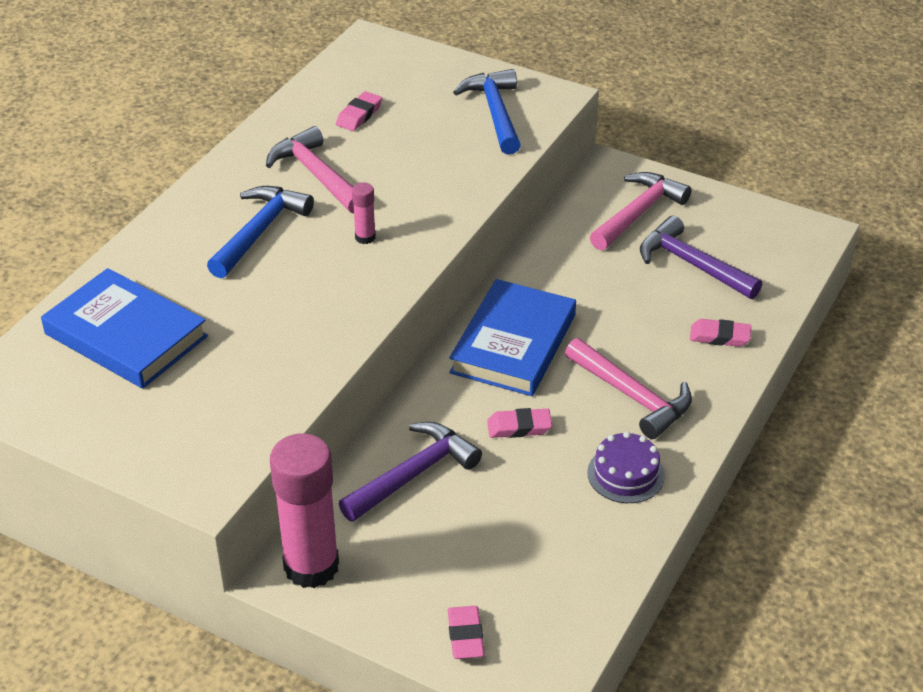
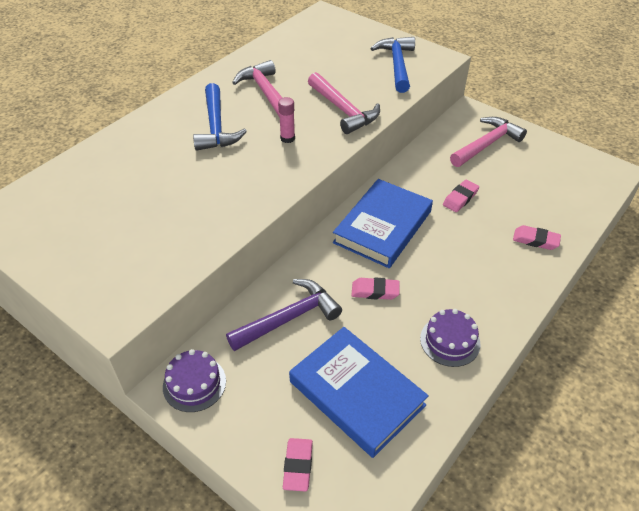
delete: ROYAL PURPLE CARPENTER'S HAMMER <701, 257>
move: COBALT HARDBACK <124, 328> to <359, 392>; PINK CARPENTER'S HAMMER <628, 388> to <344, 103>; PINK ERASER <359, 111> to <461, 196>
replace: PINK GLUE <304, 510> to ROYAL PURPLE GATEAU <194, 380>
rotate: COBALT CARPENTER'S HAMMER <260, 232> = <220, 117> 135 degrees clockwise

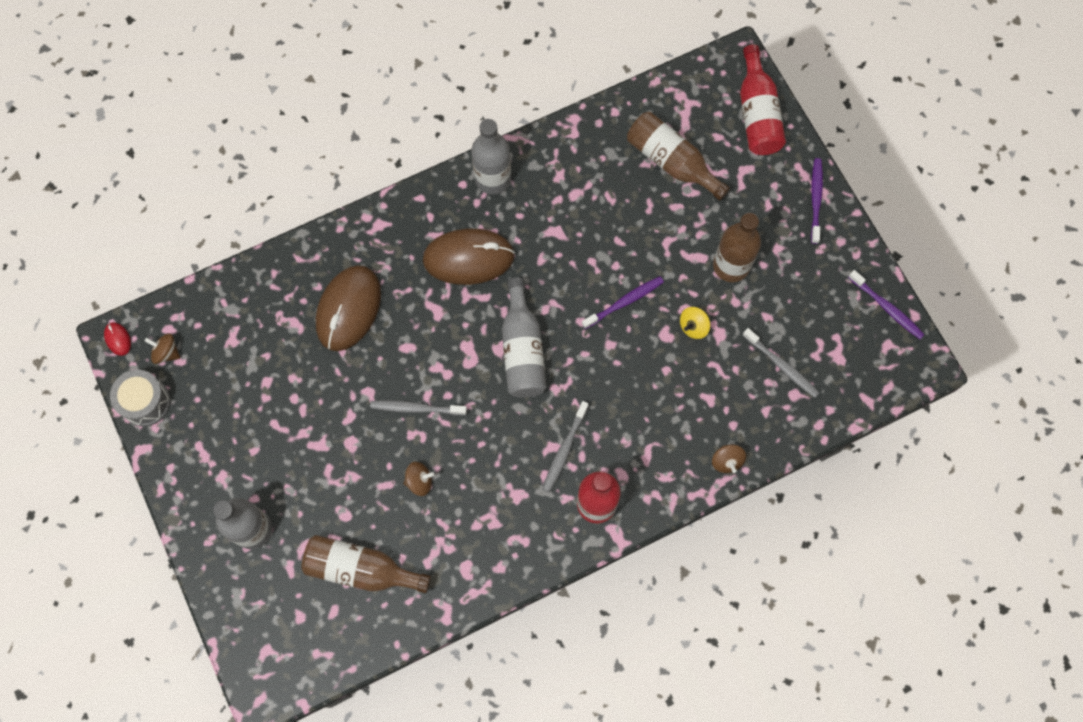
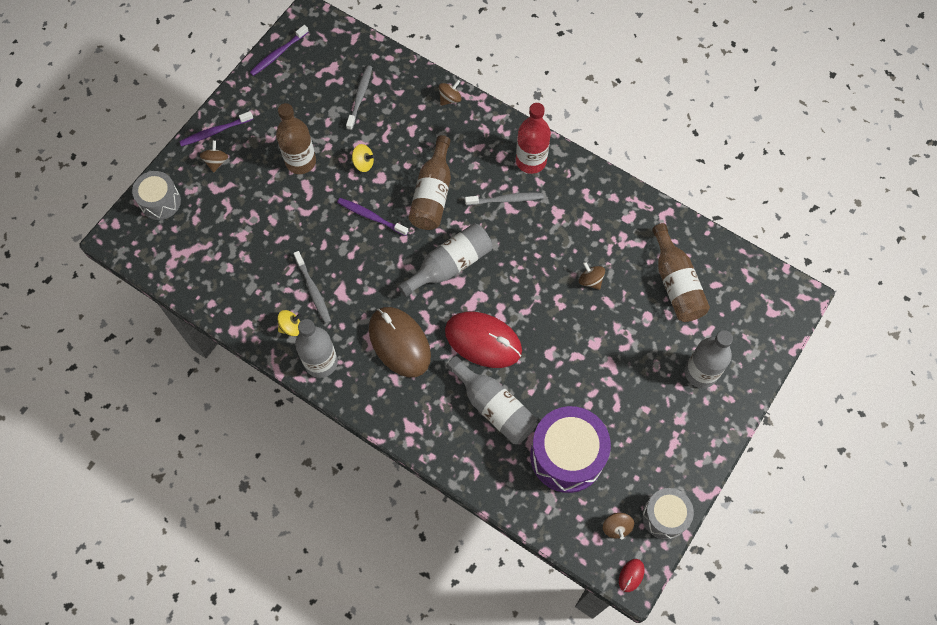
insert: RUSSET WHIRLIGIG <214, 156>; BRIGHT YELLOW WHIRLIGIG <290, 323>; SCARLET COMPUTER MOUSE <483, 340>; ROYAL PURPLE DRUM <570, 449>
move: ASH-GREY TOOTHBRUSH <418, 407> to <312, 287>; RUSSET DRINK BOTTLE <678, 156> to <430, 182>
replace: SCARLET DRINK BOTTLE <763, 99> to ASH-GREY DRUM <156, 195>; RUSSET COMPUTER MOUSE <348, 308> to ASH-GREY DRINK BOTTLE <492, 400>
rotate: ROYAL PURPLE TOOTHBRUSH <886, 304> = <279, 50> 150 degrees counterclockwise

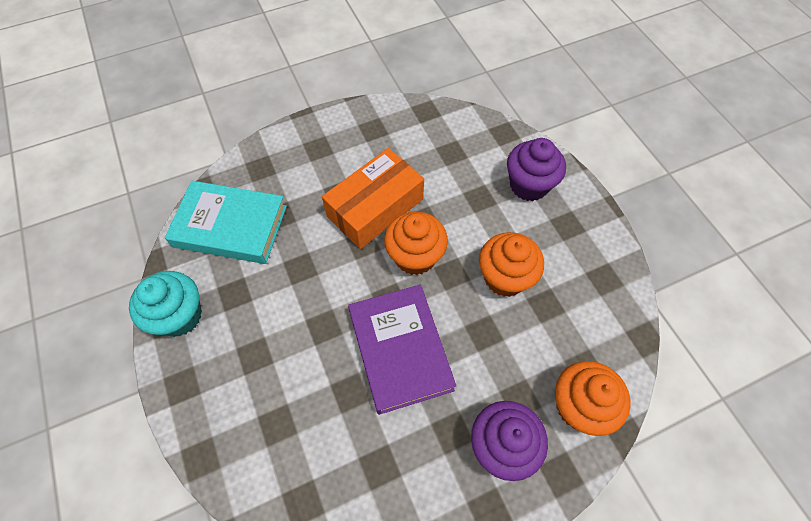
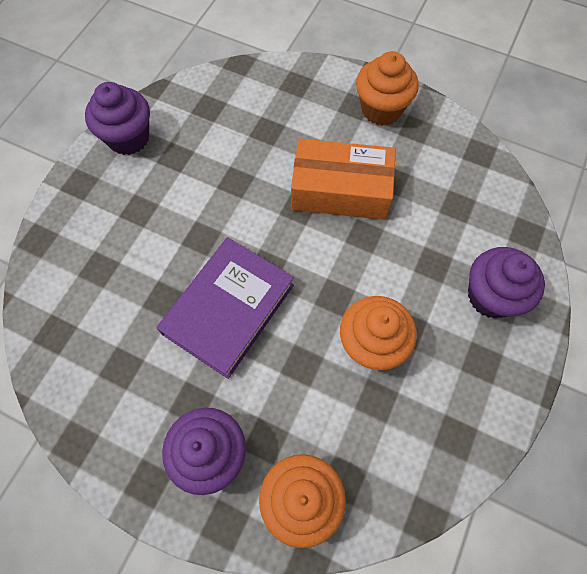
delete: TEAL HARDBACK <226, 222>
move: ORANGE-COLOURED FAIRY CAKE <416, 243> to <387, 88>
recolor: TEAL FAIRY CAKE <165, 304> to ROYAL PURPLE FAIRY CAKE <117, 118>

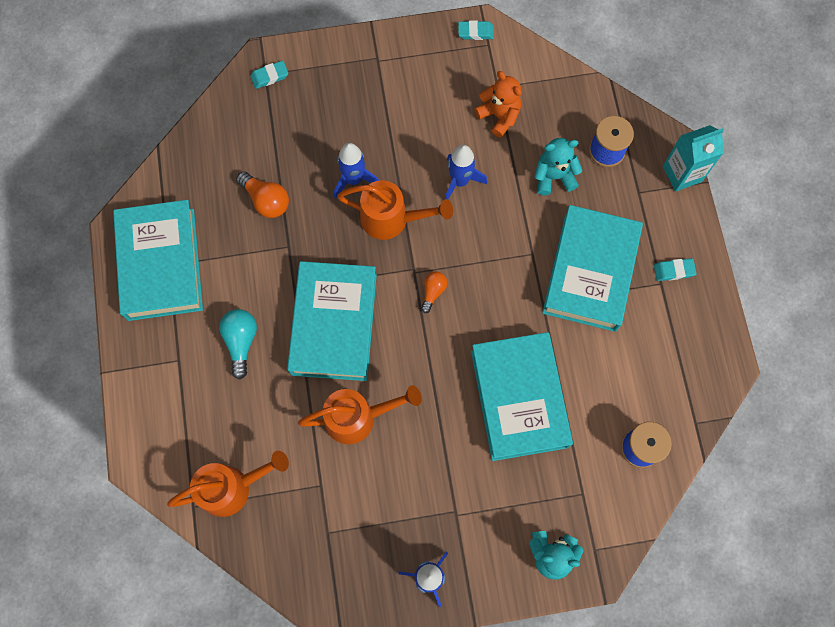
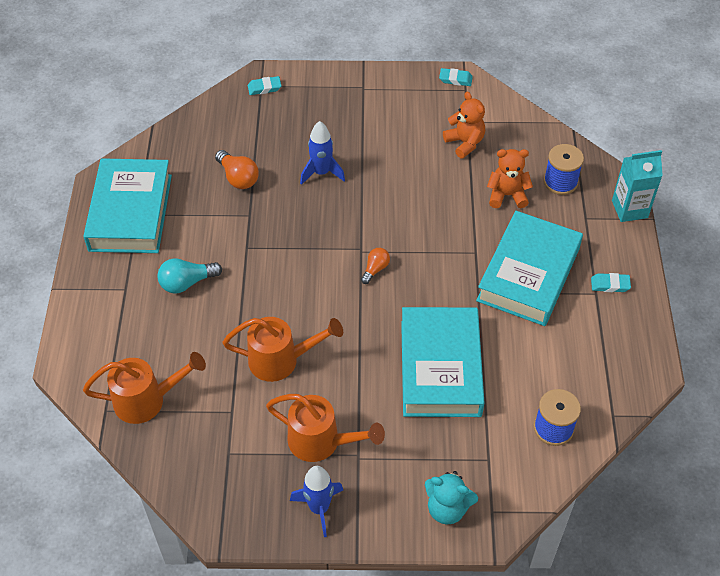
delete: TEAL HARDBACK <332, 321>; COBALT TOY ROCKET <466, 172>
move: ORANGE-COLOURED SPRINKLING CAN <395, 210> to <325, 428>
recolor: TEAL TEDDY BEAR <558, 166> to ORANGE-COLOURED TEDDY BEAR <510, 178>
rotate: TEAL LIGHT BULB <238, 344> = <189, 276> 120 degrees counterclockwise

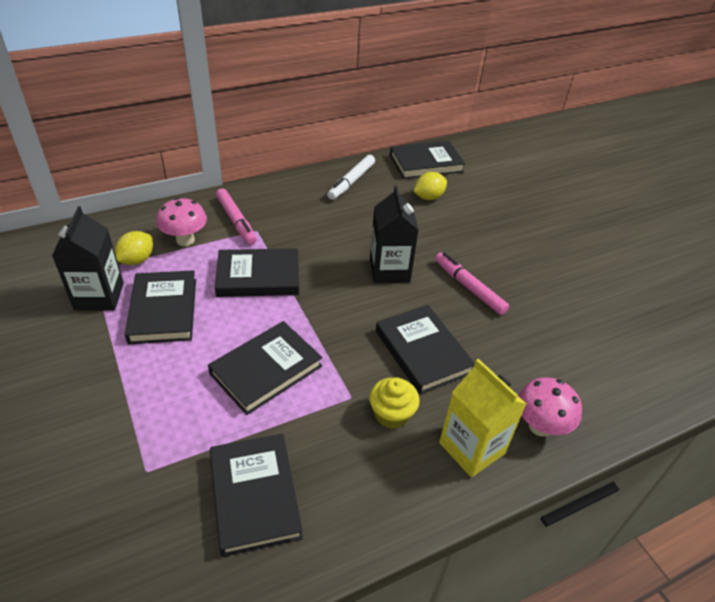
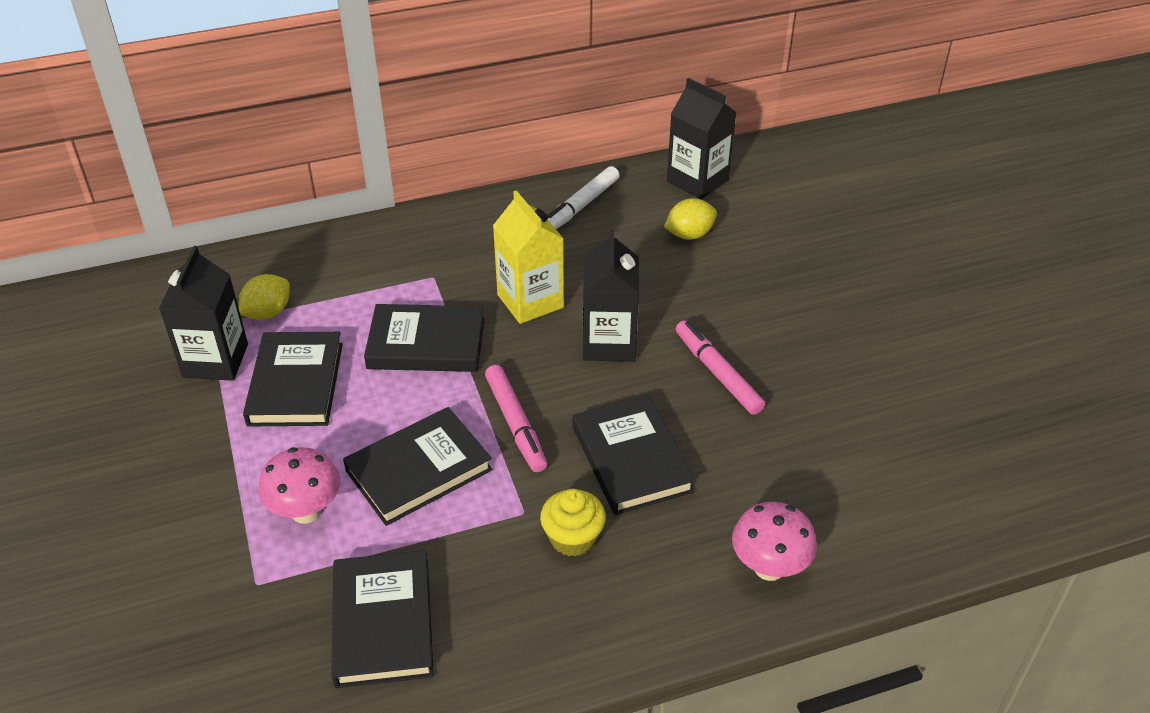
move: PINK FUNGUS <181, 222> to <299, 485>; PINK MARKER PEN <236, 216> to <516, 418>; BRIGHT YELLOW MILK CARTON <482, 418> to <528, 257>
replace: BLACK HARDBACK <427, 160> to BLACK MILK CARTON <702, 138>

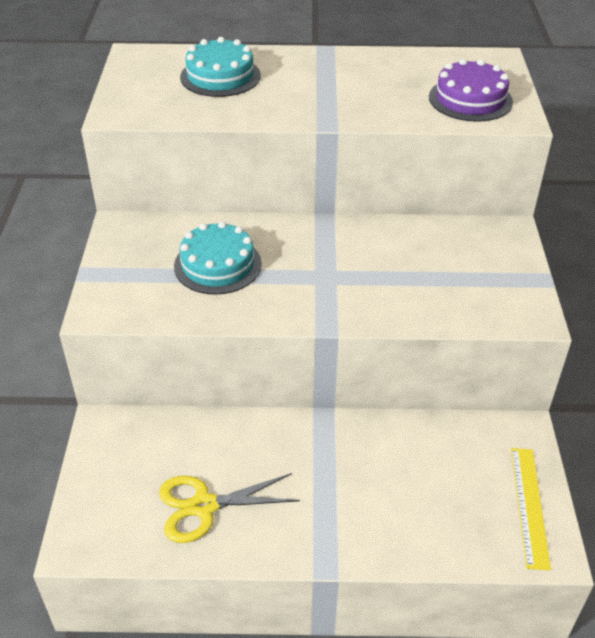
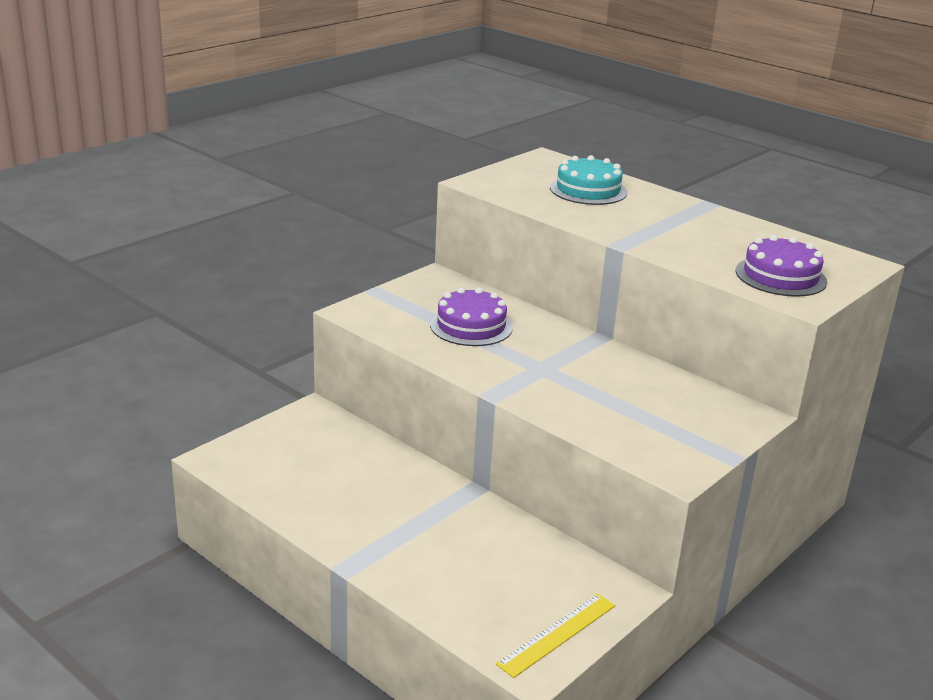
delete: BRIGHT YELLOW PAIR OF SCISSORS <229, 508>
recolor: TEAL GATEAU <218, 258> to ROYAL PURPLE GATEAU <471, 317>

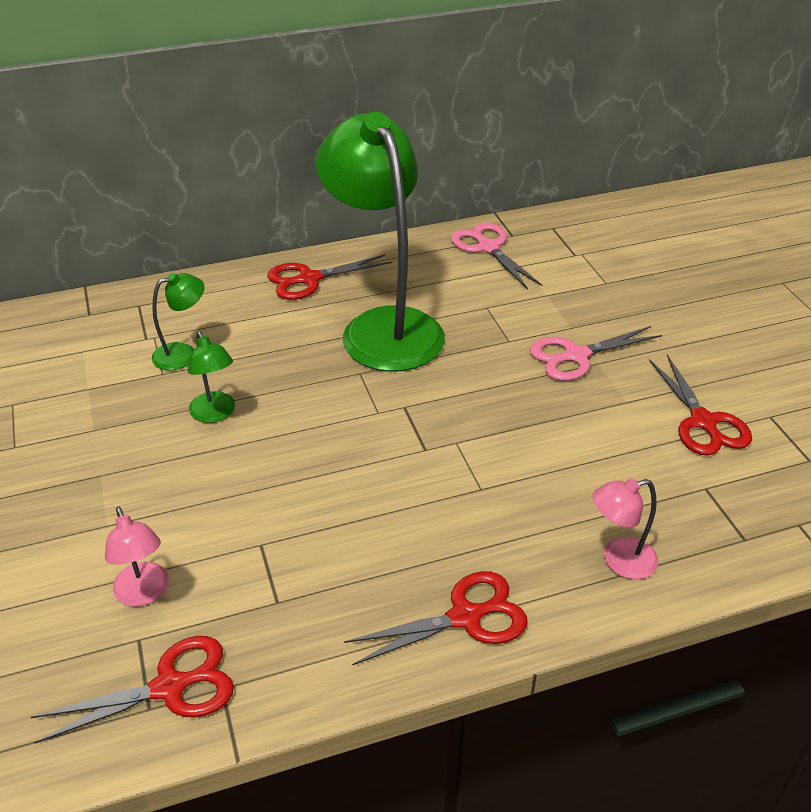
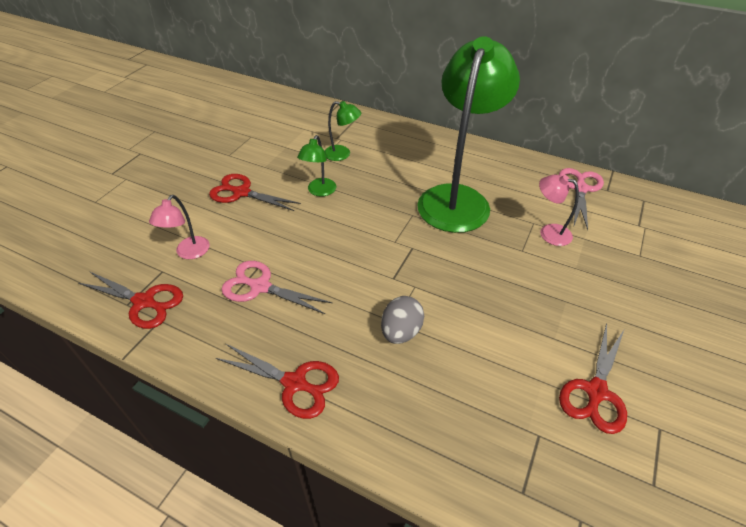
insert: ASH-GREY EGG <402, 320>
move: SCARLET PAIR OF SCISSORS <329, 277> to <255, 192>; PINK PAIR OF SCISSORS <596, 353> to <276, 287>; PINK LAMP <625, 528> to <559, 210>

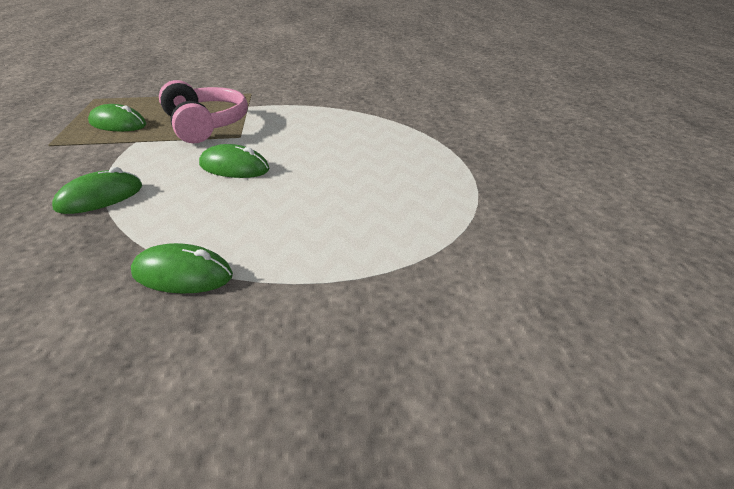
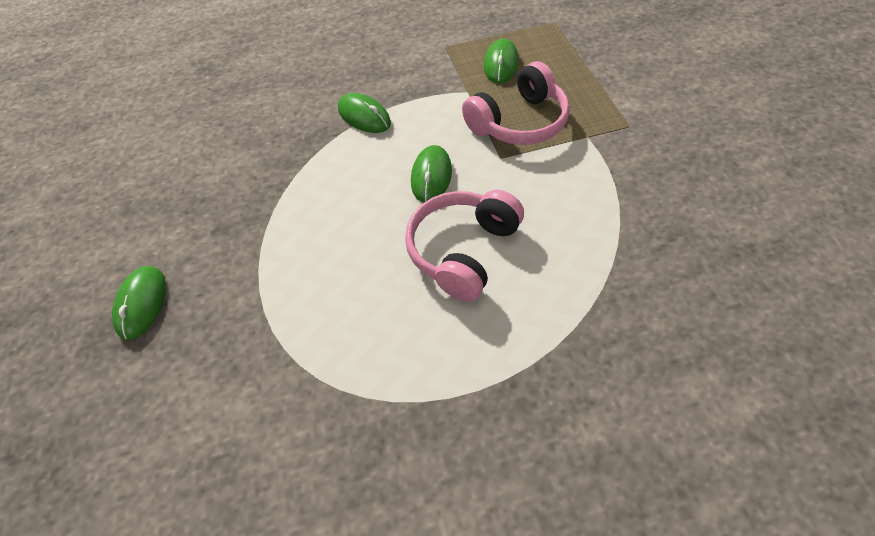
insert: PINK OVER-EAR HEADPHONES <464, 246>
move: GREEN COMPUTER MOUSE <182, 268> to <139, 303>

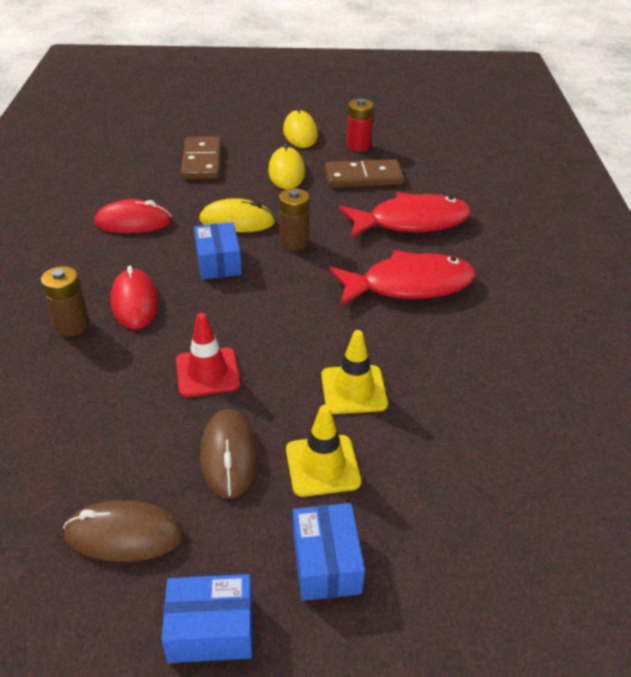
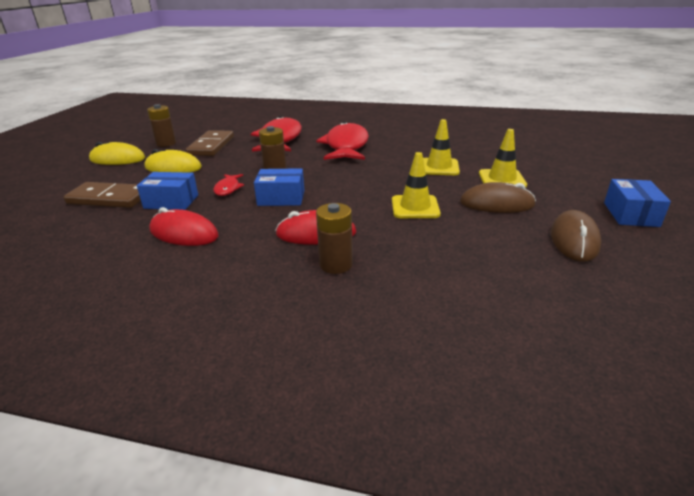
move: COBALT PACKAGE <329, 552> to <167, 191>
replace: BRIGHT YELLOW COMPUTER MOUSE <237, 215> to SCARLET FISH FIGURE <229, 185>
recolor: SCARLET POWER CELL <360, 125> to RUSSET POWER CELL <161, 125>; SCARLET SAFETY CONE <208, 355> to BRIGHT YELLOW SAFETY CONE <416, 185>
rotate: SCARLET COMPUTER MOUSE <133, 216> = <184, 226> 75 degrees counterclockwise

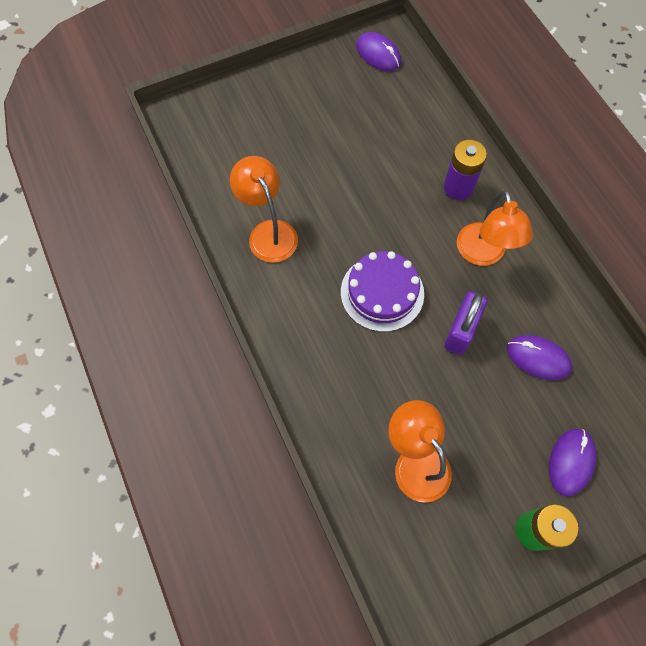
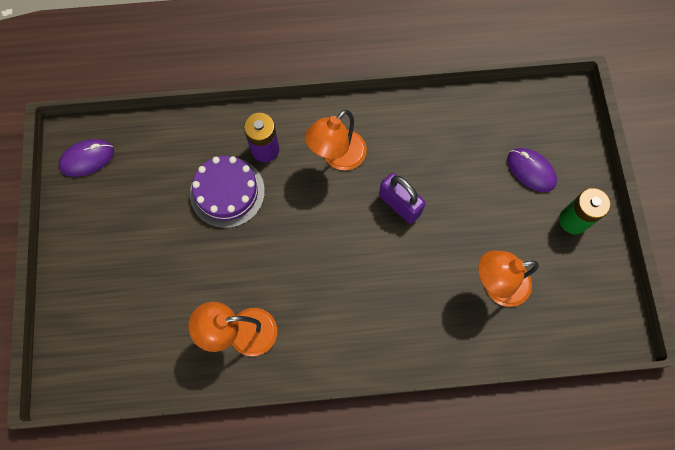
delete: ROYAL PURPLE COMPUTER MOUSE <539, 357>
move: ROYAL PURPLE GATEAU <382, 291> to <227, 192>
rotate: ORANGE-COLOURED LAMP <495, 228> = <336, 140> 120 degrees clockwise

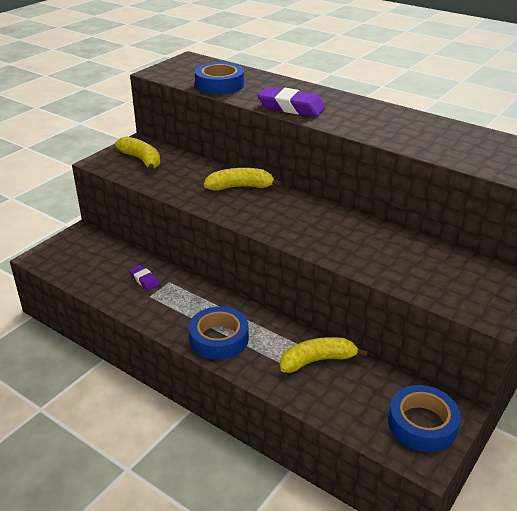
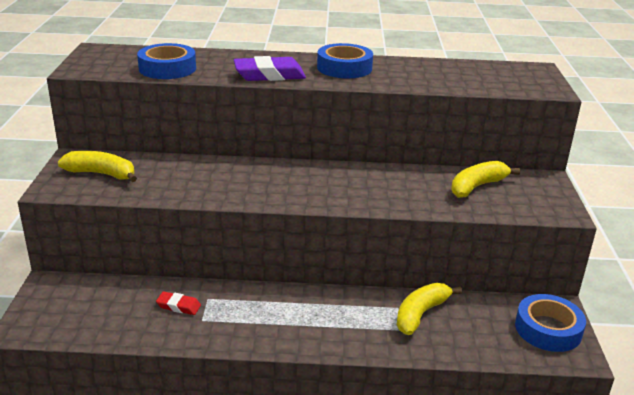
move: COBALT STICKY TAPE <219, 333> to <345, 60>; BRIGHT YELLOW TOY BANANA <243, 179> to <485, 179>
recolor: ROYAL PURPLE ERASER <144, 277> to SCARLET ERASER <178, 303>

